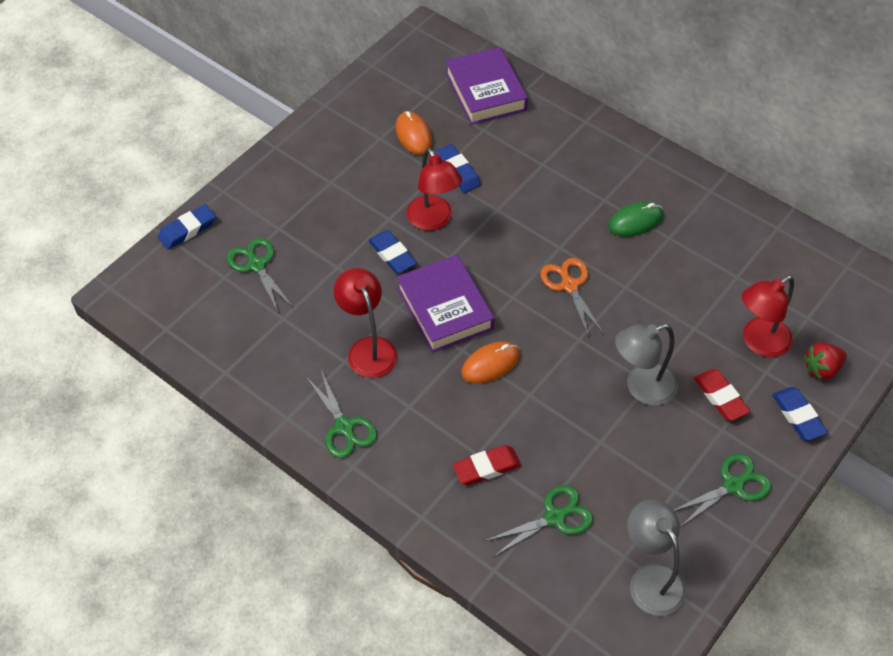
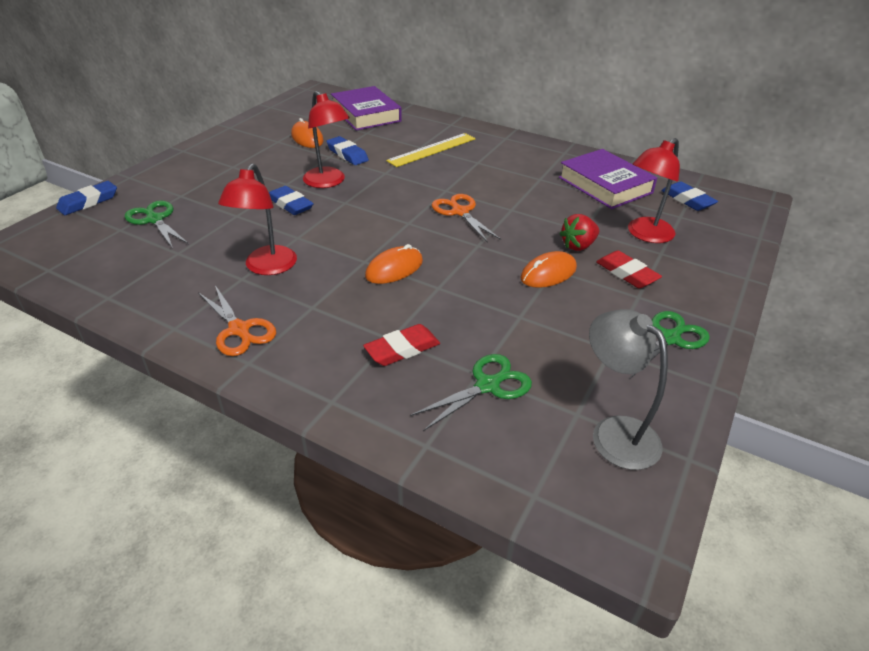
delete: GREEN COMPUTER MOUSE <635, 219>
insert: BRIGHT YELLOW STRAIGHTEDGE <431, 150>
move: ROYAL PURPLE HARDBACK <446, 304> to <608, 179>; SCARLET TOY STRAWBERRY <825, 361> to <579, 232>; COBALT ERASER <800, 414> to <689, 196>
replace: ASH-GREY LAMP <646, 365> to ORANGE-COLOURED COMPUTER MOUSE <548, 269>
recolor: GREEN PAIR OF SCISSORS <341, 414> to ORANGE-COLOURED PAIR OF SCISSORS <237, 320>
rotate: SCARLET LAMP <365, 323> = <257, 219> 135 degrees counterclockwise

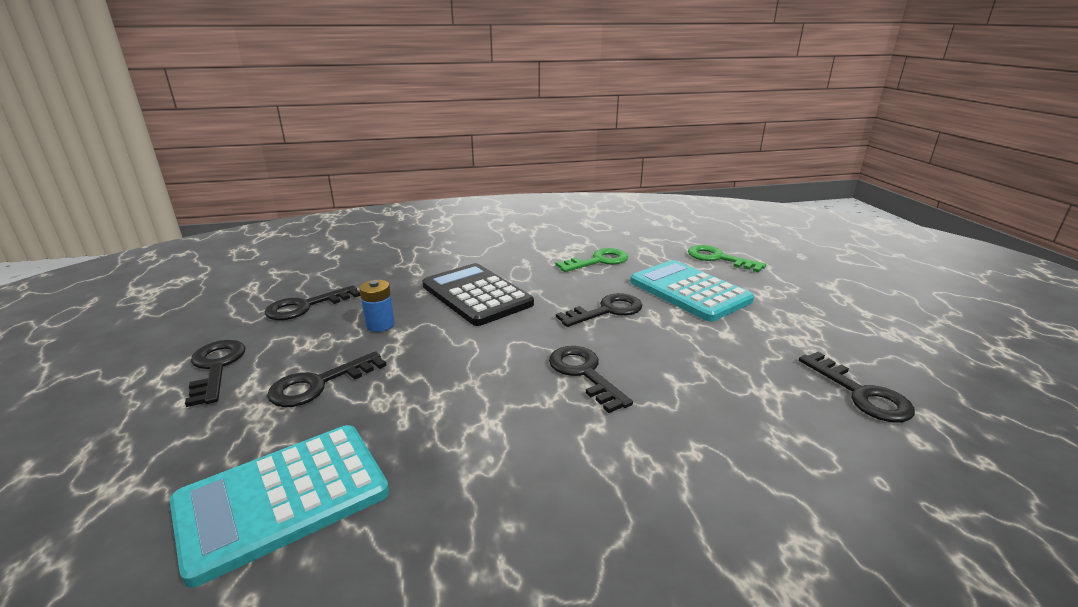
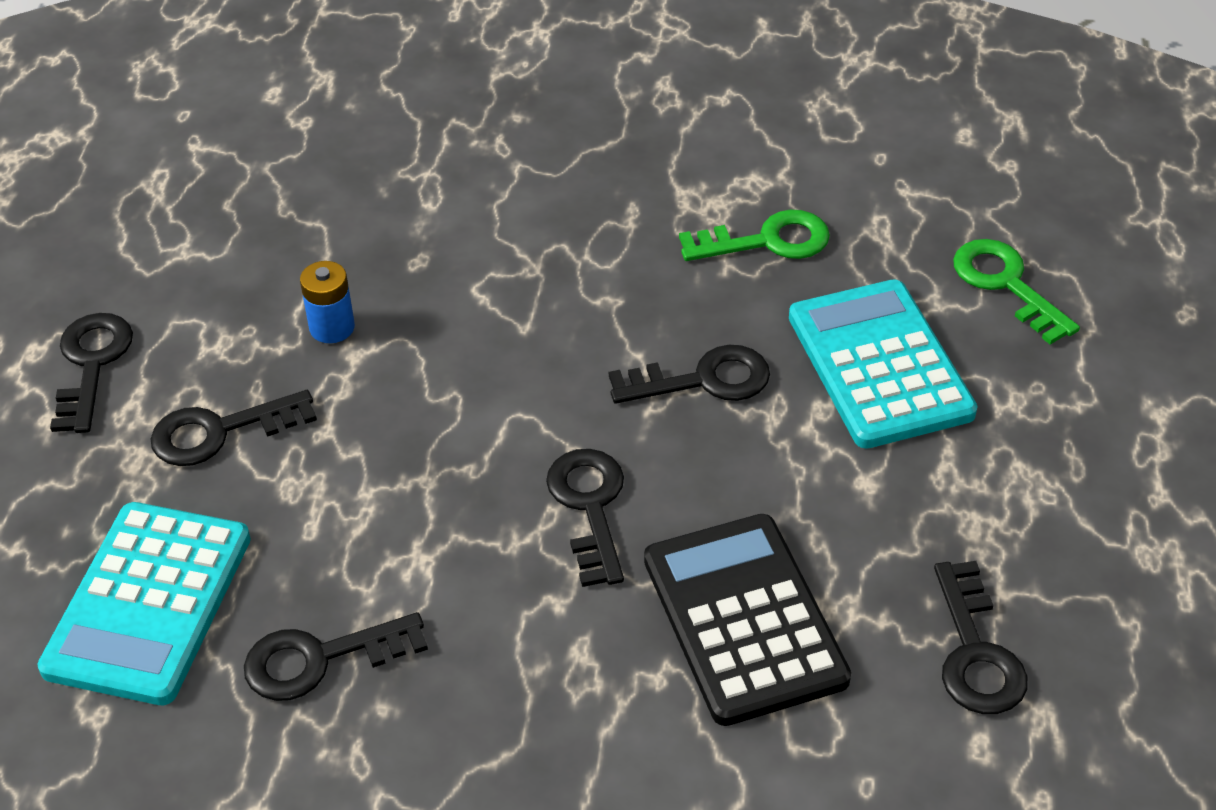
move: BLACK DOOR KEY <312, 302> to <336, 656>; BLACK ADDING MACHINE <478, 294> to <747, 620>
rotate: TEAL ADDING MACHINE <279, 506> = <144, 603> 60 degrees counterclockwise

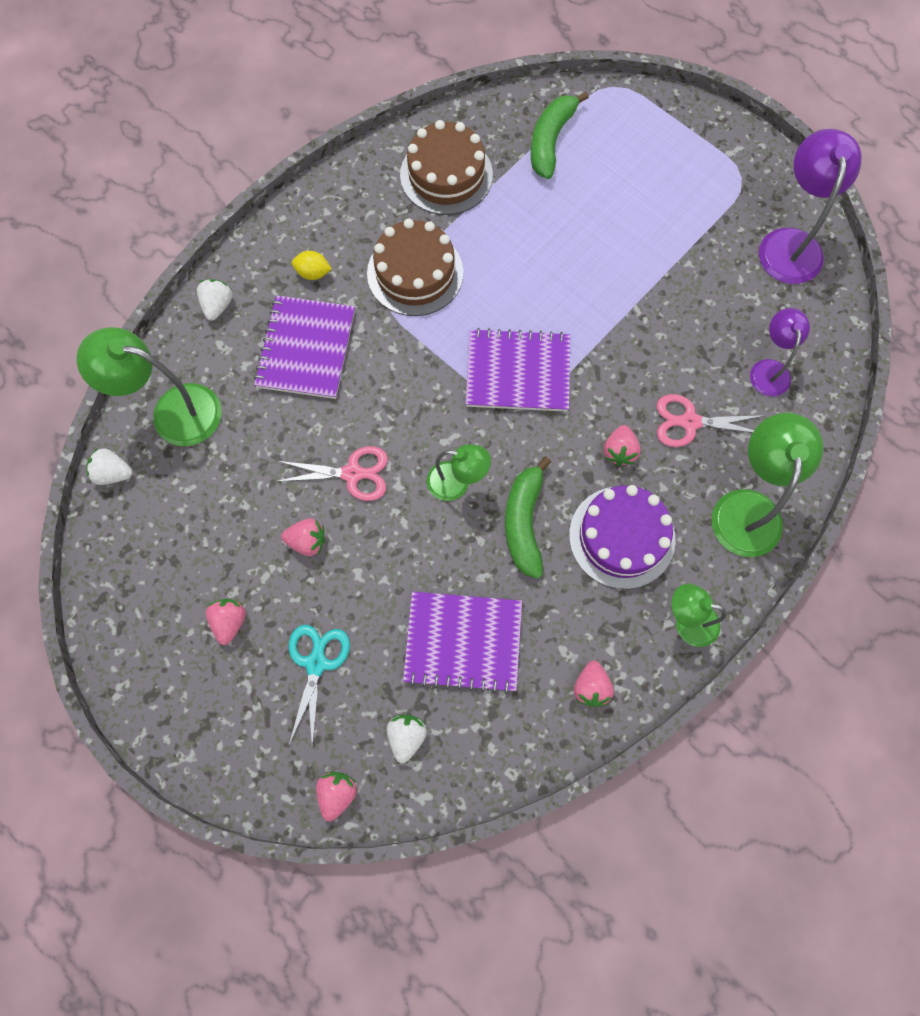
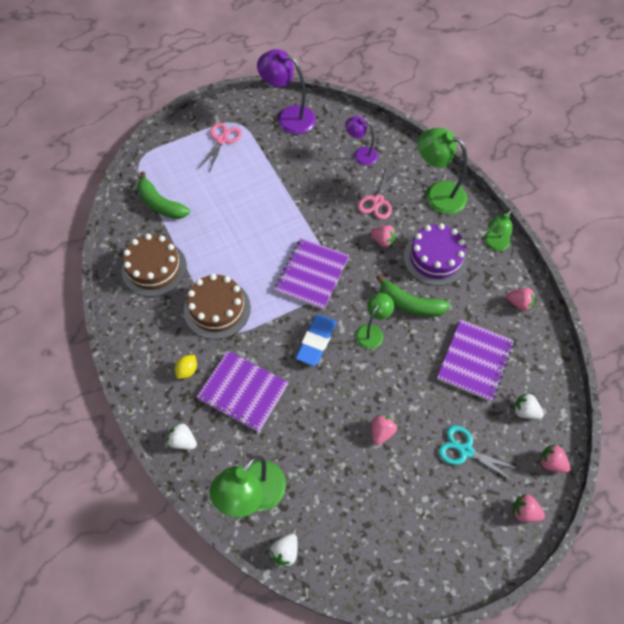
insert: COBALT ERASER <316, 340>
move: PINK PAIR OF SCISSORS <331, 473> to <220, 147>; PINK TOY STRAWBERRY <226, 622> to <529, 508>

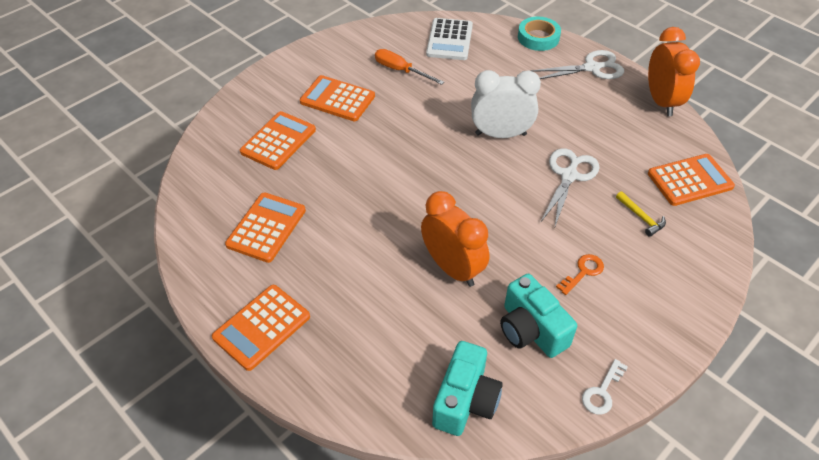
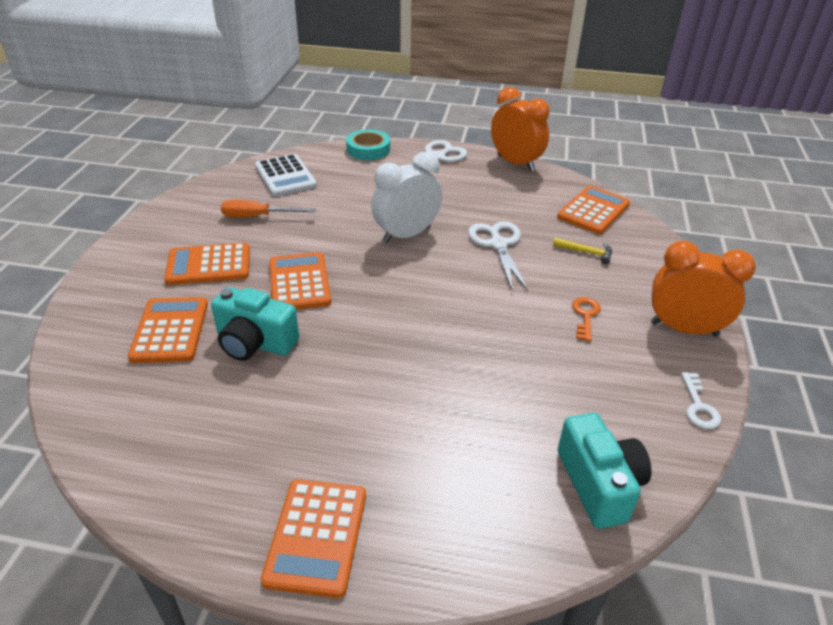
move: TEAL COMPACT CAMERA <538, 316> to <255, 324>; ORANGE-COLOURED ADDING MACHINE <265, 227> to <300, 281>; ORANGE-COLOURED CLOCK <455, 239> to <703, 288>

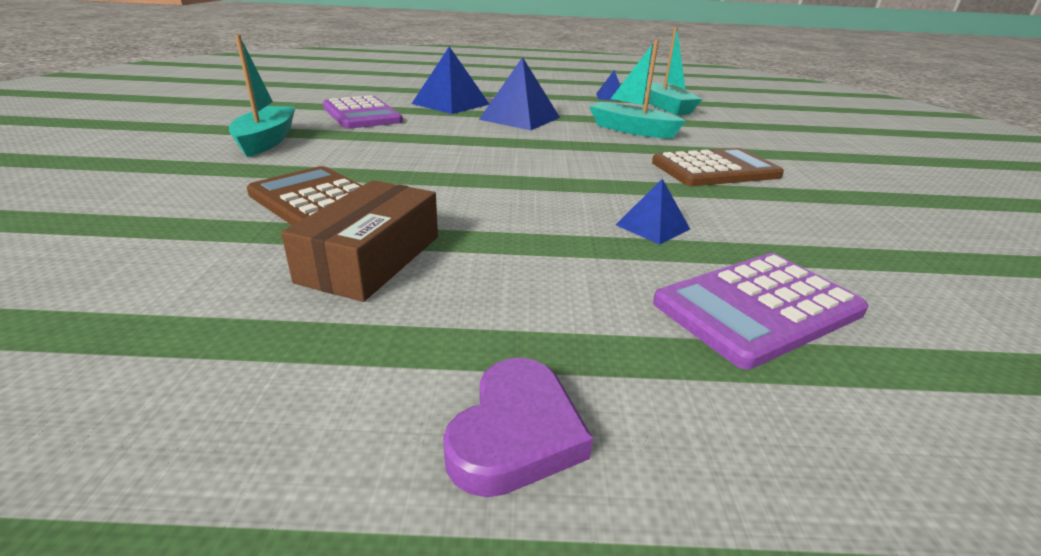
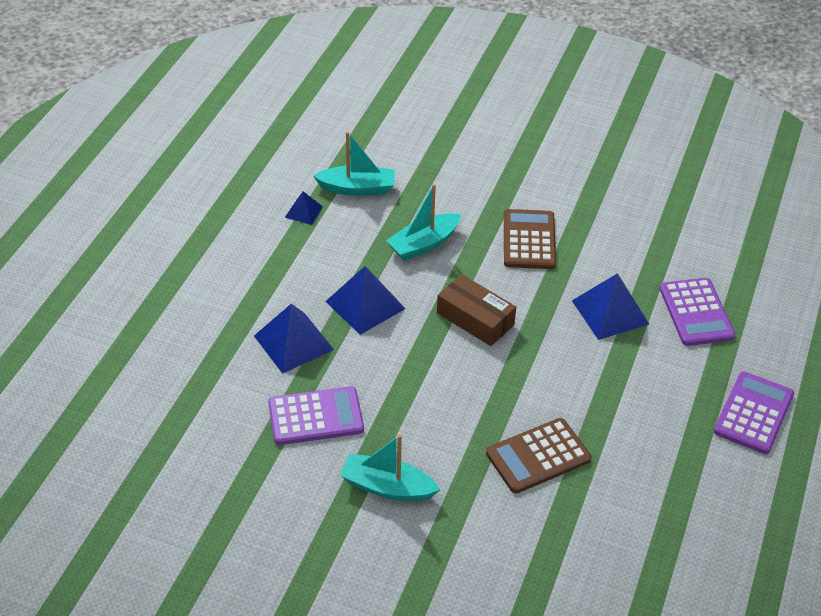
move: RUSSET PACKAGE <359, 241> to <476, 310>
replace: ROYAL PURPLE HEART <518, 427> to ROYAL PURPLE ADDING MACHINE <754, 412>
resize: COBALT PYRAMID SHAPE <653, 212> = <610, 306> x1.85

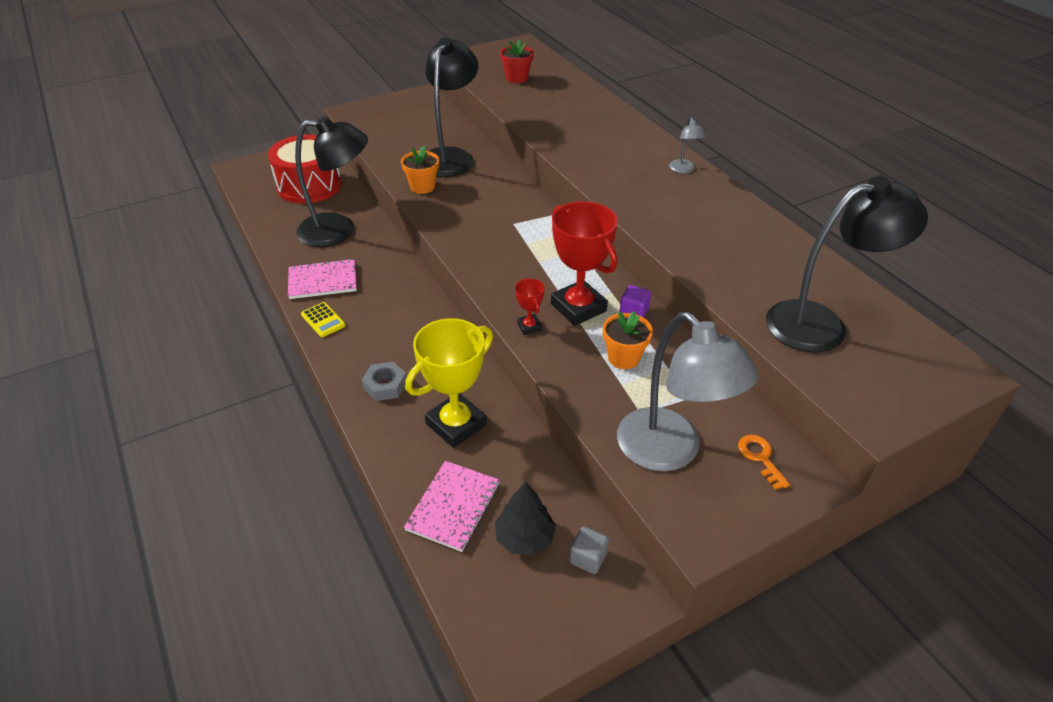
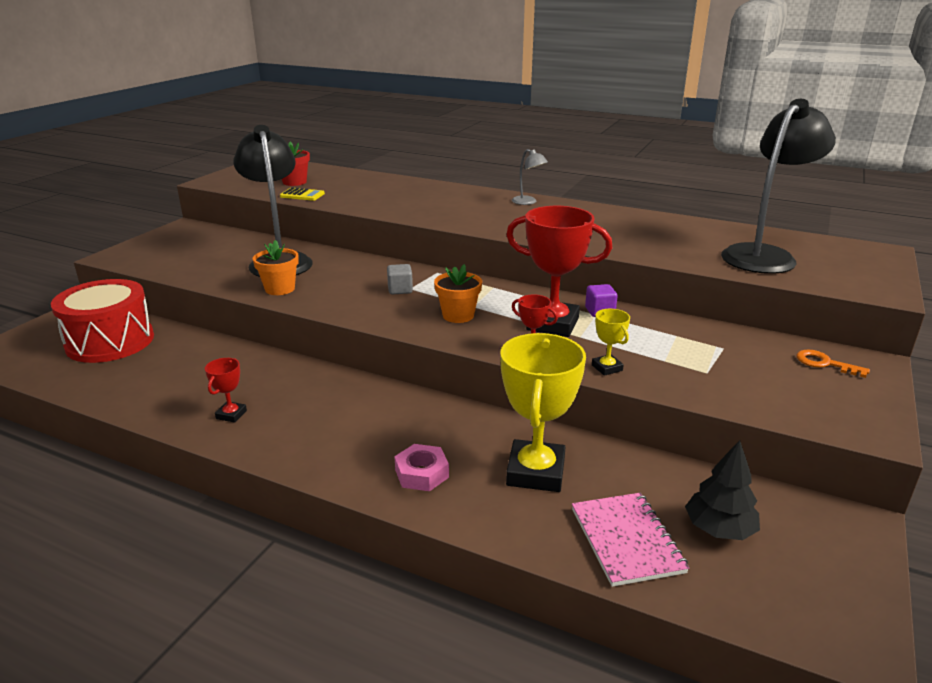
delete: BLACK LAMP <331, 181>; ASH-GREY LAMP <687, 391>
insert: BRIGHT YELLOW TROPHY <611, 342>
move: BRIGHT YELLOW ADDING MACHINE <323, 319> to <302, 194>; ASH-GREY CUBE <589, 550> to <400, 279>; ORANGE-COLOURED POTTED PLANT <628, 340> to <458, 293>
replace: PINK NOTEPAD <322, 279> to SCARLET TROPHY <226, 390>
recolor: ASH-GREY HEXAGON NUT <384, 381> to PINK HEXAGON NUT <421, 467>

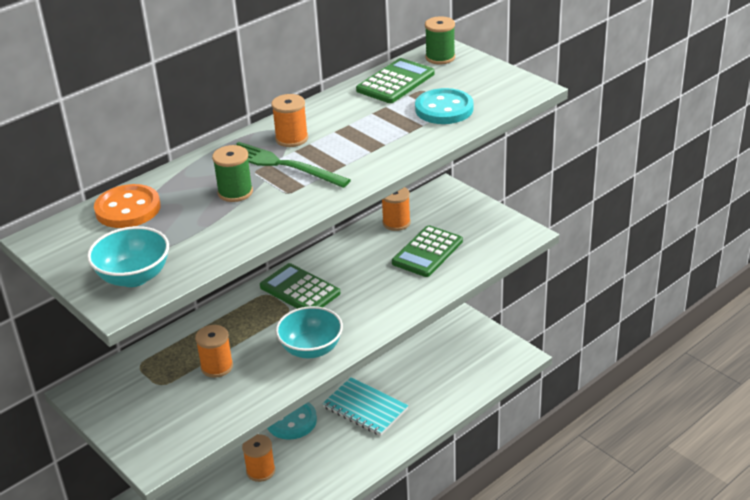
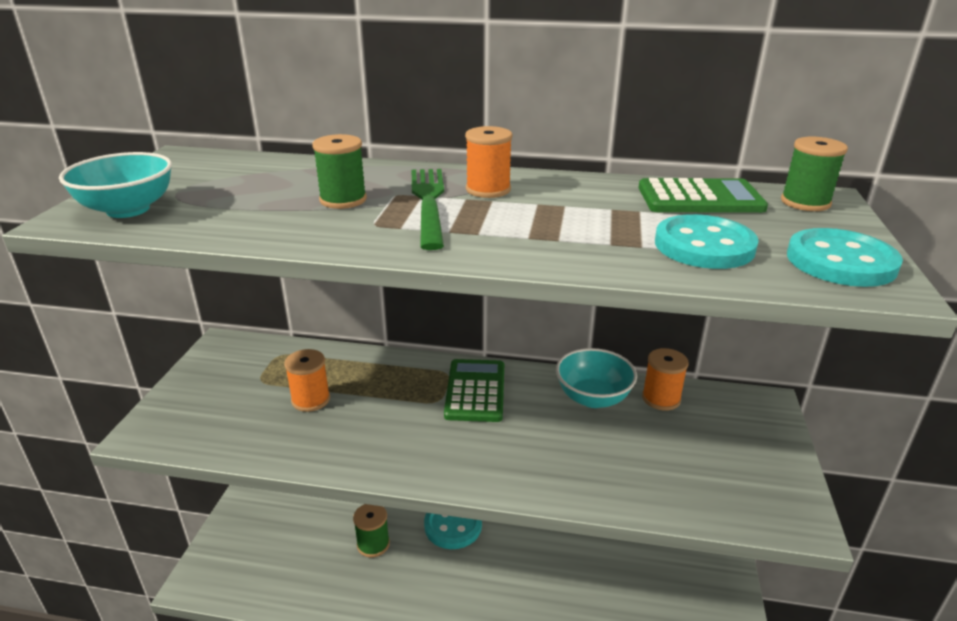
delete: ORANGE-COLOURED SEWING BUTTON <127, 206>; TEAL NOTEPAD <365, 406>; GREEN ADDING MACHINE <427, 251>
insert: TEAL SEWING BUTTON <845, 257>
move: TEAL SERVING BOWL <309, 332> to <596, 378>
recolor: ORANGE-COLOURED BOBBIN <258, 458> to GREEN BOBBIN <371, 530>

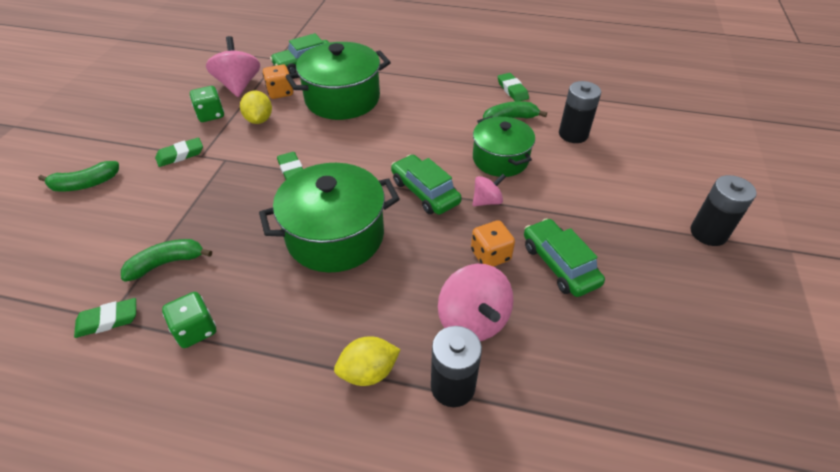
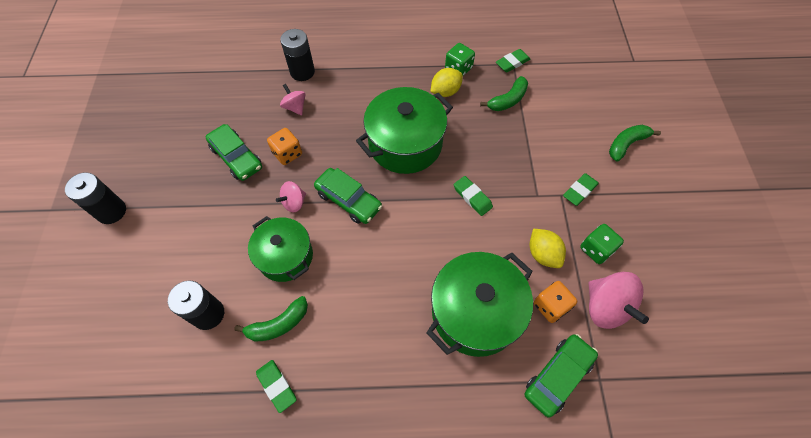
move: BRIGHT YELLOW TOY LEMON <367, 361> to <446, 82>
resize: PINK WHIRLIGIG <475, 302> = <293, 99> x0.57

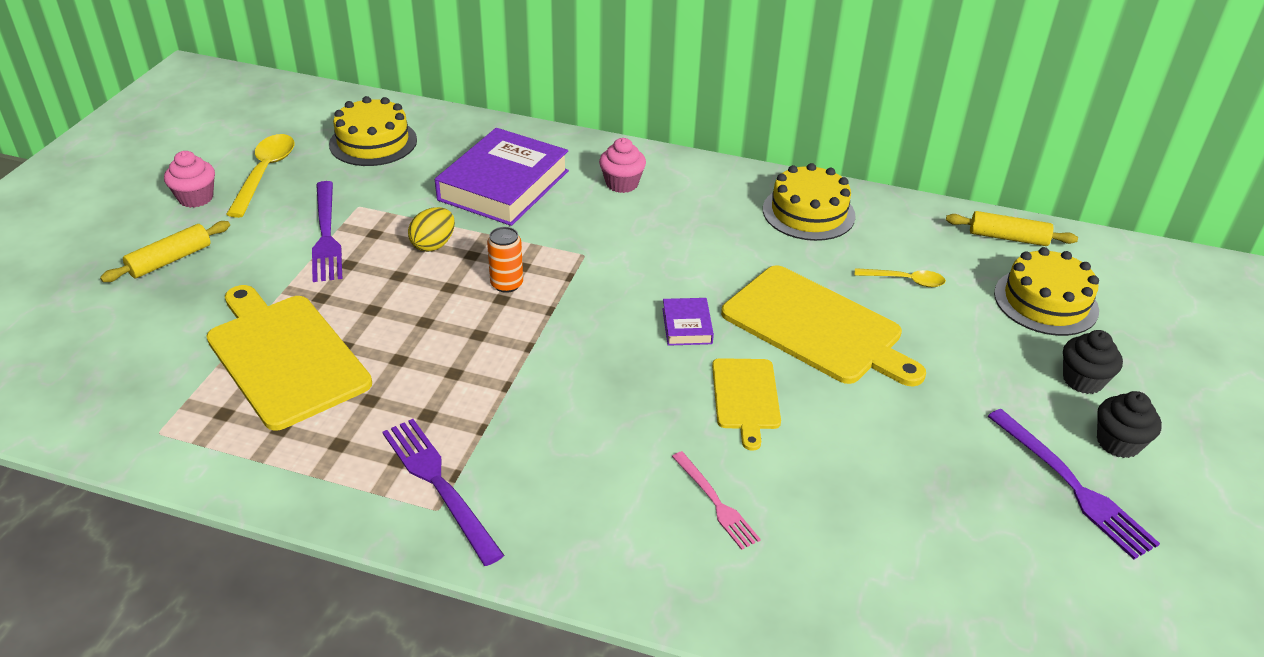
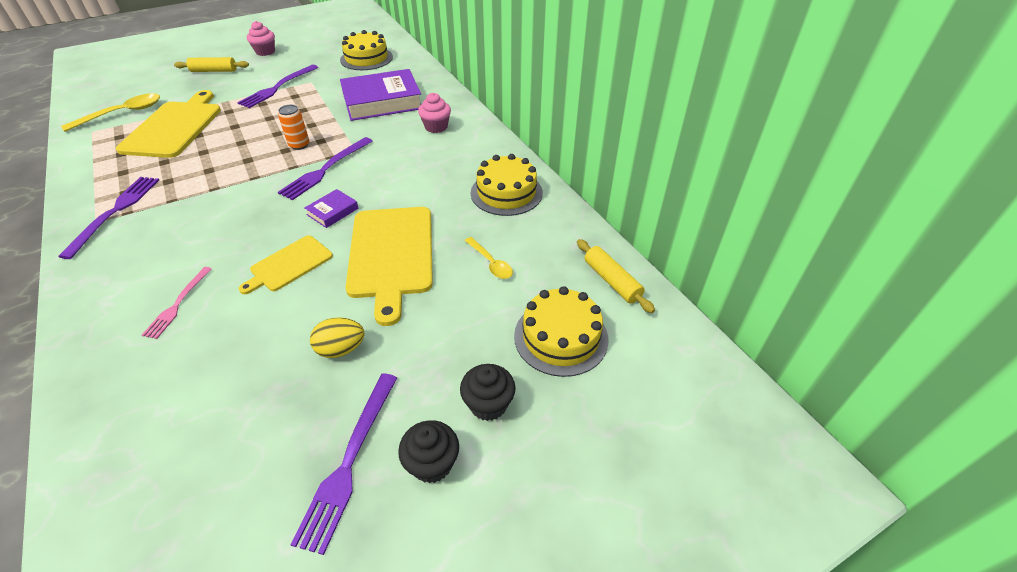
insert: ROYAL PURPLE FORK <325, 168>
move: BRIGHT YELLOW TEASPOON <260, 176> to <110, 112>; BRIGHT YELLOW EGG <431, 229> to <337, 337>

